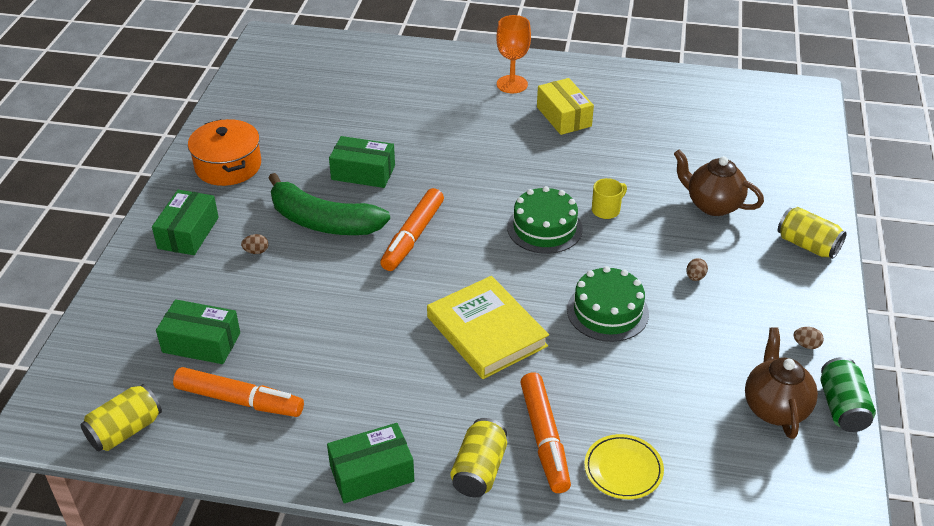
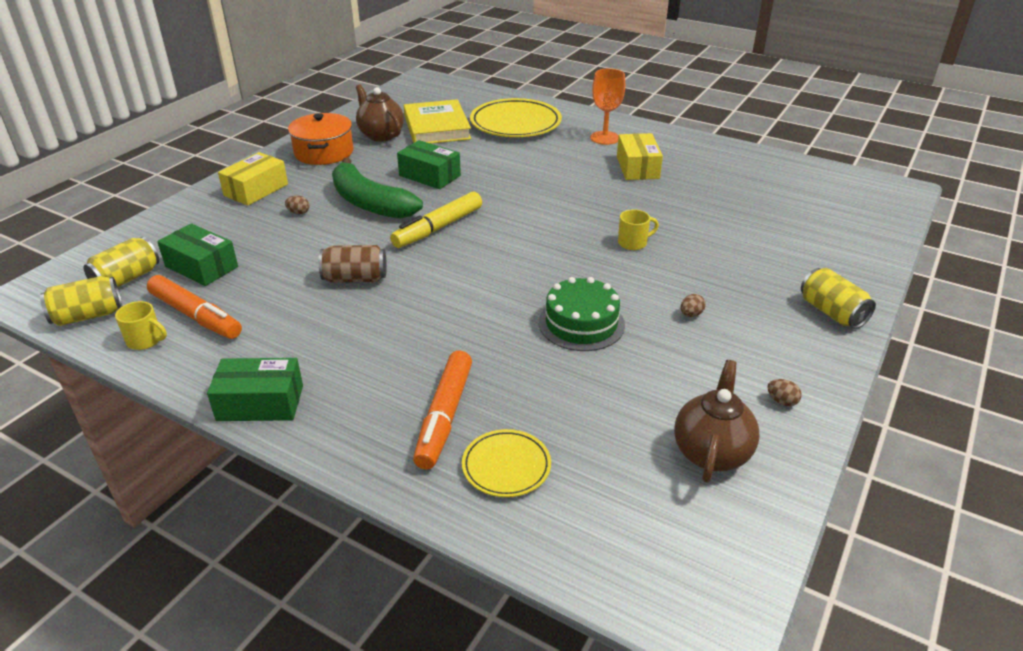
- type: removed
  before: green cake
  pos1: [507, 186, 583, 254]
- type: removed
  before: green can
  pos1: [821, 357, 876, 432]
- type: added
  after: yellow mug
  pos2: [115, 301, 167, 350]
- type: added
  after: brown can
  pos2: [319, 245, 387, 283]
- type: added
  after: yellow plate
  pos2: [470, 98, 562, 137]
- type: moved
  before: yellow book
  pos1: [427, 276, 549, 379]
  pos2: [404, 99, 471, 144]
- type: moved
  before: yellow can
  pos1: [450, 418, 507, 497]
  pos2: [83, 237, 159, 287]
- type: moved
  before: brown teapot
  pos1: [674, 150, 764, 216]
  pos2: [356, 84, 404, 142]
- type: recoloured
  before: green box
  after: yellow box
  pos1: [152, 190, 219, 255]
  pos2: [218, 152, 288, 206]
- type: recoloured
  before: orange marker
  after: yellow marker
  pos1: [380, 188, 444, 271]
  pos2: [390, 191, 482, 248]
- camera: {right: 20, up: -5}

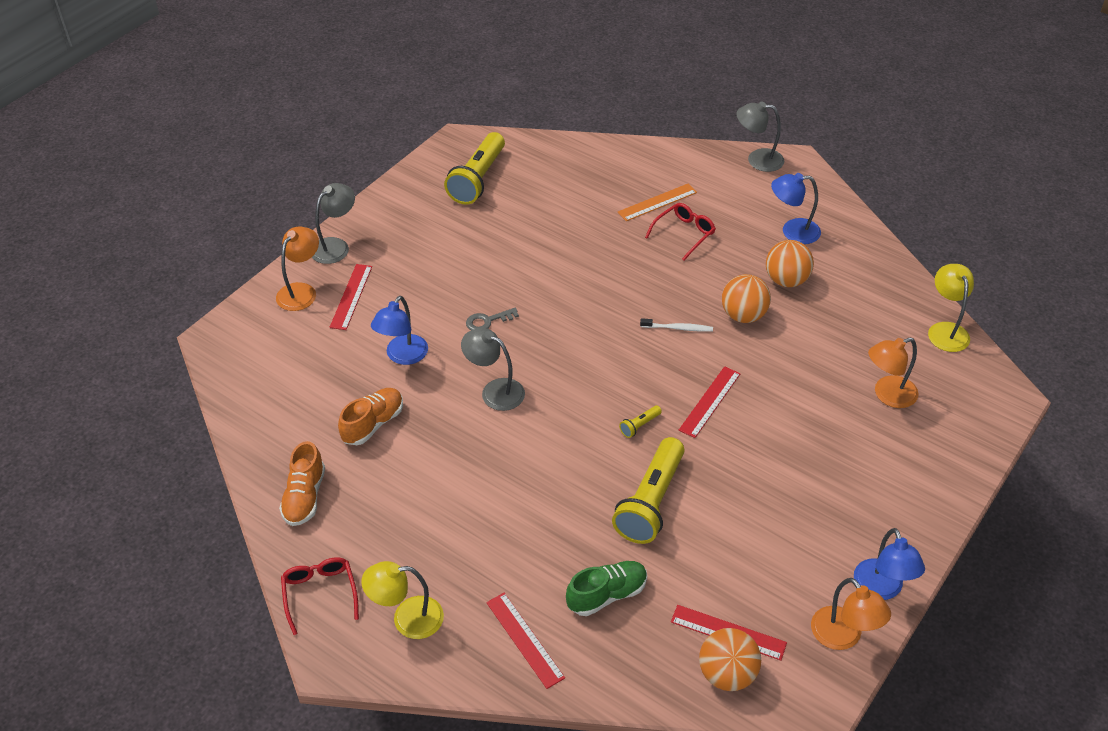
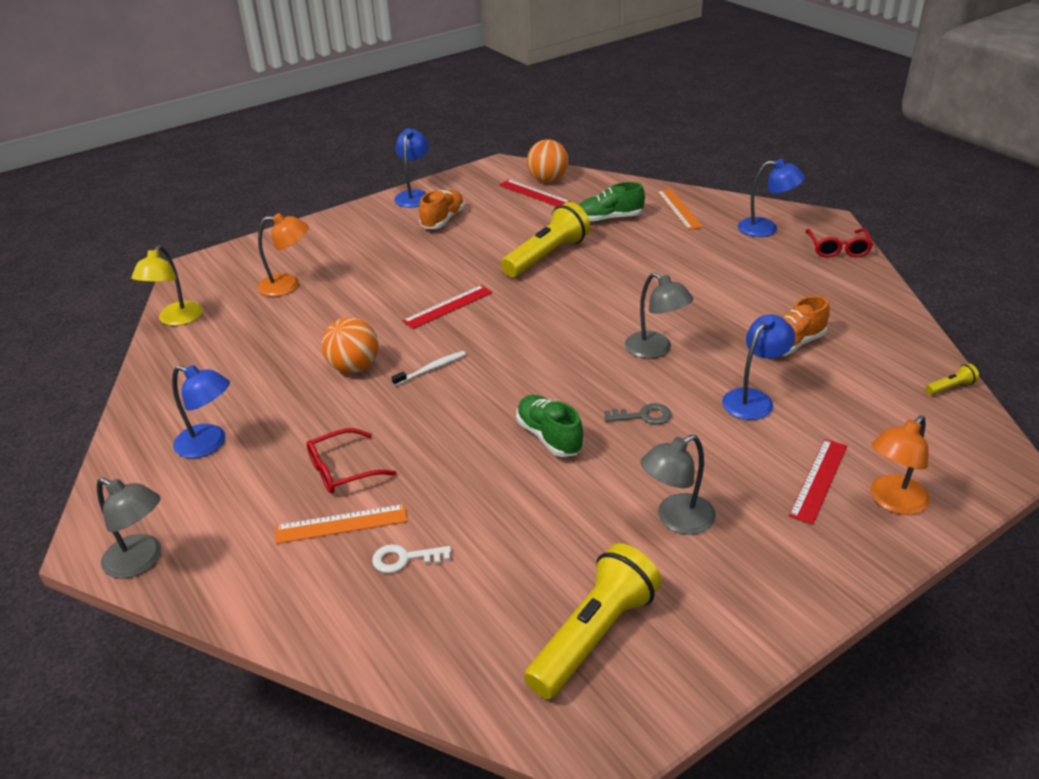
- type: removed
  before: orange ball
  pos1: [766, 240, 814, 287]
- type: removed
  before: orange lamp
  pos1: [811, 578, 891, 650]
- type: added
  after: white key
  pos2: [372, 544, 451, 573]
- type: added
  after: green shoe
  pos2: [516, 395, 583, 457]
- type: moved
  before: orange shoe
  pos1: [279, 441, 325, 526]
  pos2: [419, 190, 465, 229]
- type: moved
  before: grey lamp
  pos1: [312, 183, 355, 264]
  pos2: [640, 434, 716, 535]
- type: moved
  before: yellow flashlight
  pos1: [619, 405, 662, 438]
  pos2: [925, 363, 979, 395]
- type: recoloured
  before: yellow lamp
  after: blue lamp
  pos1: [361, 561, 444, 639]
  pos2: [738, 159, 805, 237]
- type: recoloured
  before: red ruler
  after: orange ruler
  pos1: [486, 593, 565, 689]
  pos2: [657, 189, 703, 230]
- type: turned
  before: white toothbrush
  pos1: [640, 318, 713, 332]
  pos2: [391, 351, 466, 386]
  turn: 120
- camera: {right: -160, up: -10}

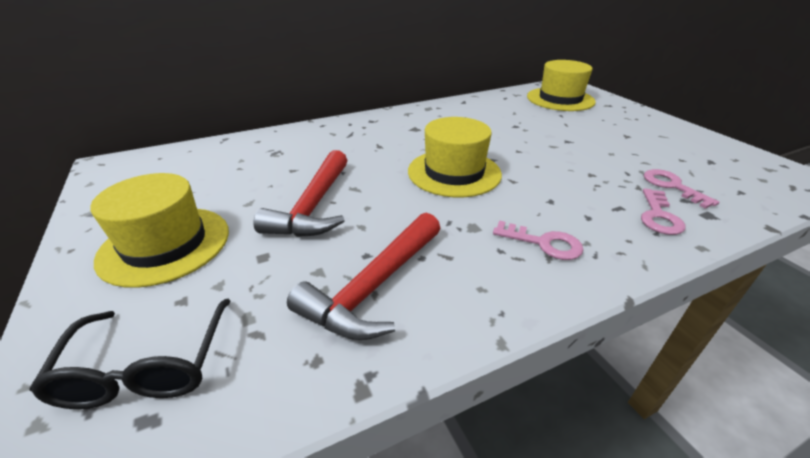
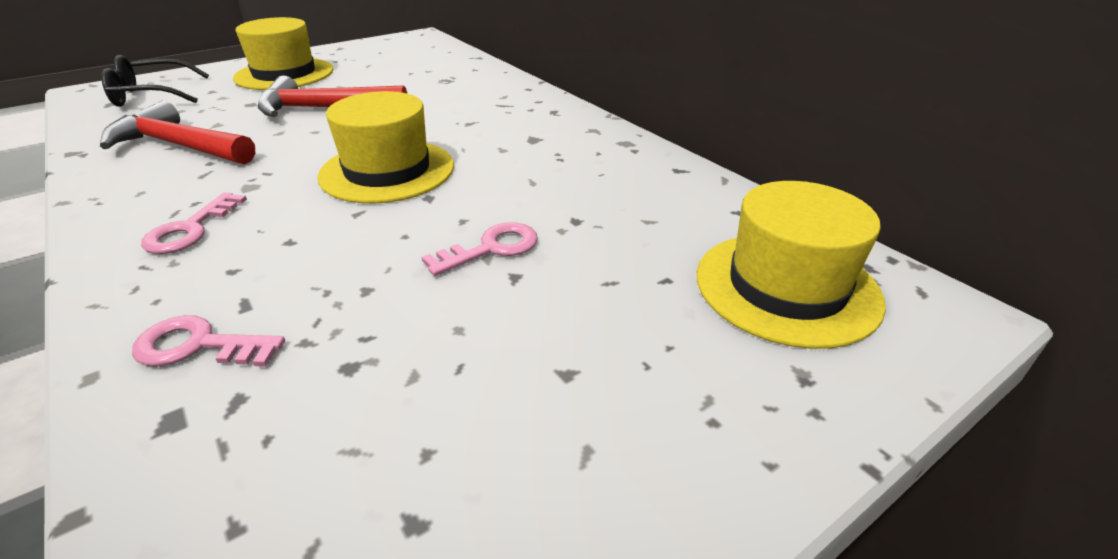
- type: moved
  before: pink key
  pos1: [644, 169, 720, 209]
  pos2: [421, 222, 538, 276]
- camera: {right: 80, up: 0}

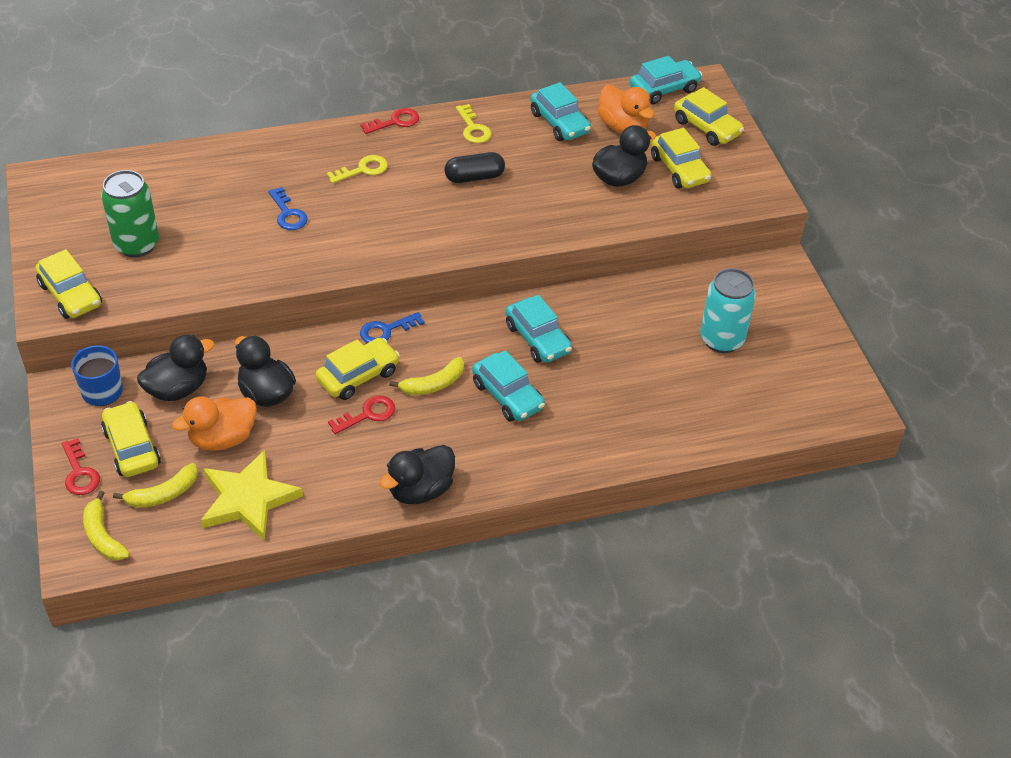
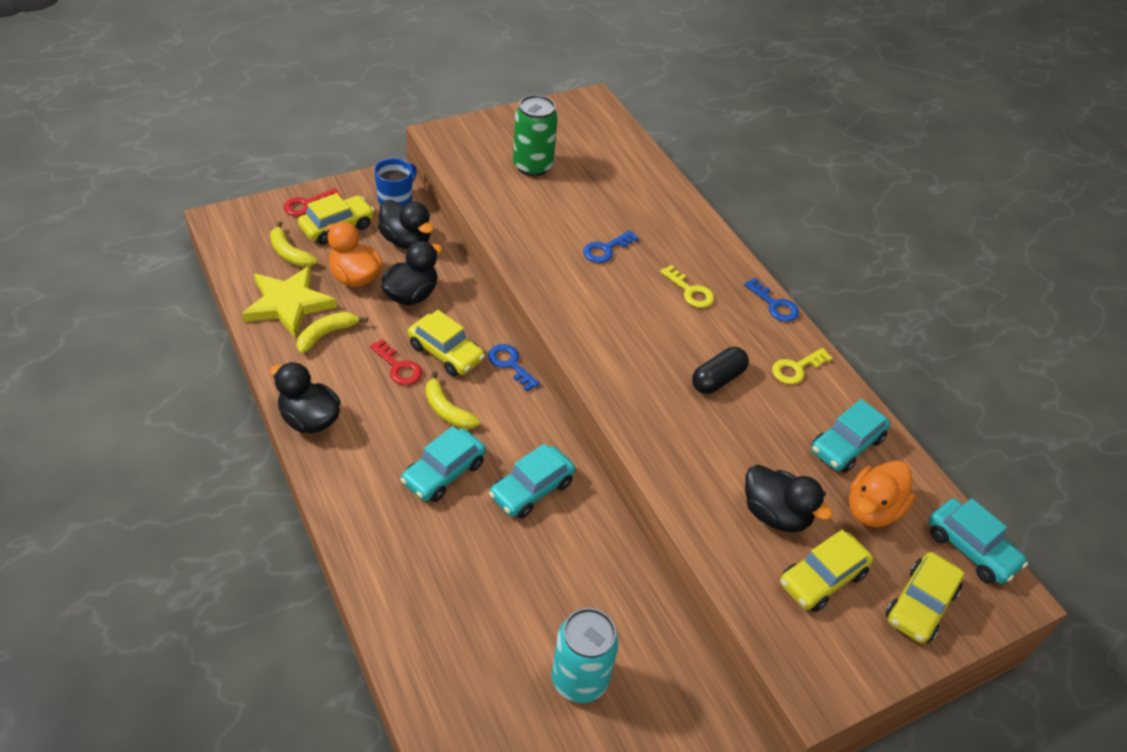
- type: removed
  before: yellow car
  pos1: [35, 249, 102, 319]
- type: moved
  before: yellow banana
  pos1: [83, 491, 130, 561]
  pos2: [297, 312, 368, 354]
- type: recoloured
  before: red key
  after: blue key
  pos1: [360, 108, 419, 134]
  pos2: [744, 278, 799, 322]
- type: turned
  before: black capsule
  pos1: [444, 152, 505, 183]
  pos2: [692, 347, 749, 394]
  turn: 75
- camera: {right: 75, up: 0}

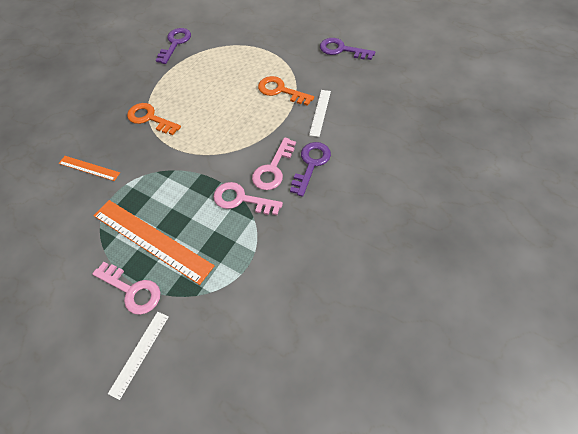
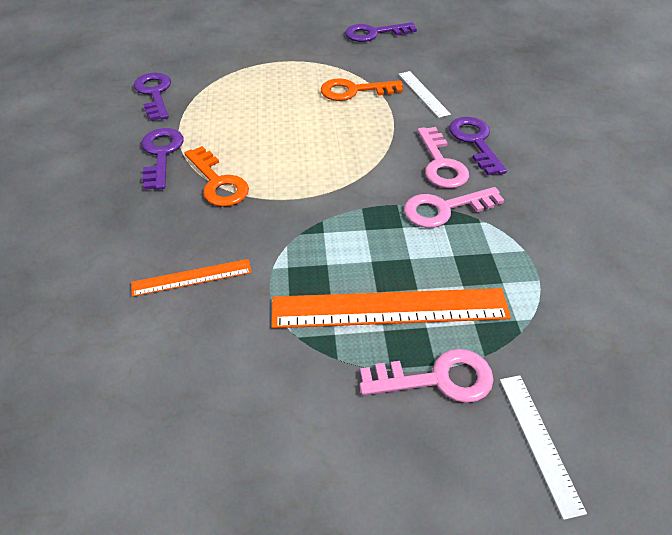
- type: added
  after: purple key
  pos2: [141, 128, 183, 190]
- type: turned
  before: orange key
  pos1: [127, 103, 181, 135]
  pos2: [184, 146, 249, 207]
  turn: -120
- camera: {right: -40, up: -10}

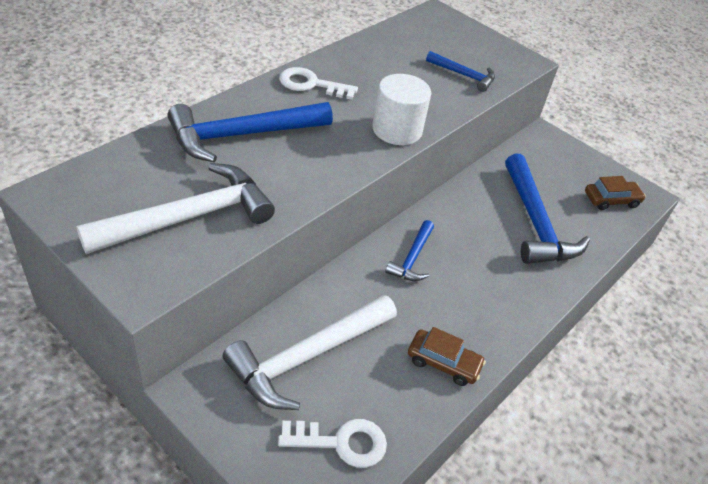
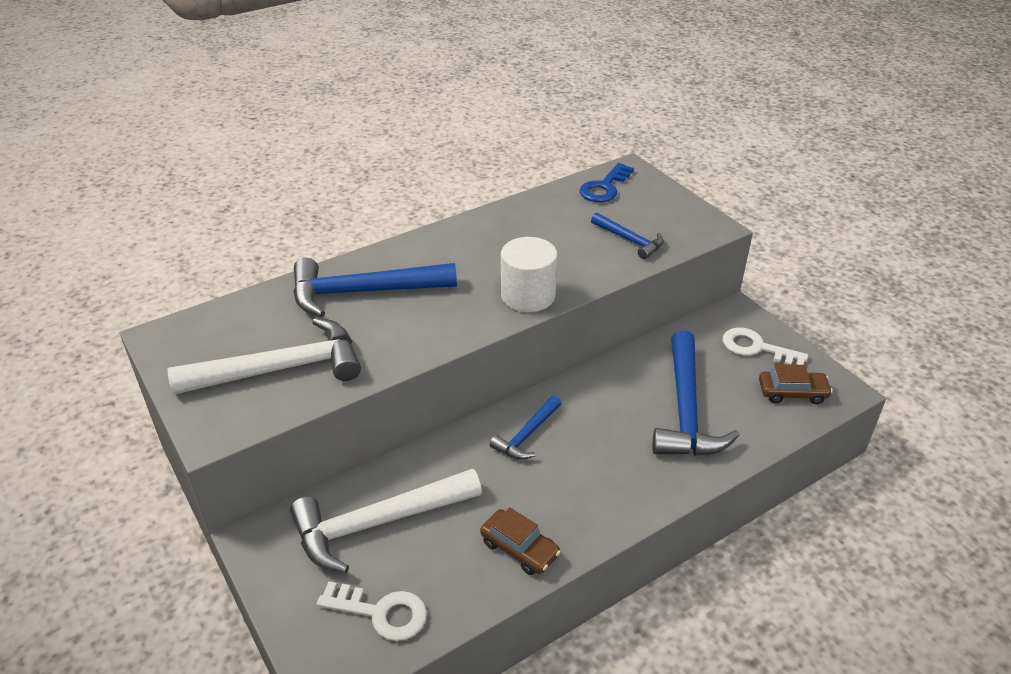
- type: added
  after: blue key
  pos2: [579, 163, 634, 202]
- type: moved
  before: white key
  pos1: [279, 67, 358, 100]
  pos2: [722, 327, 808, 365]
- camera: {right: 20, up: -5}

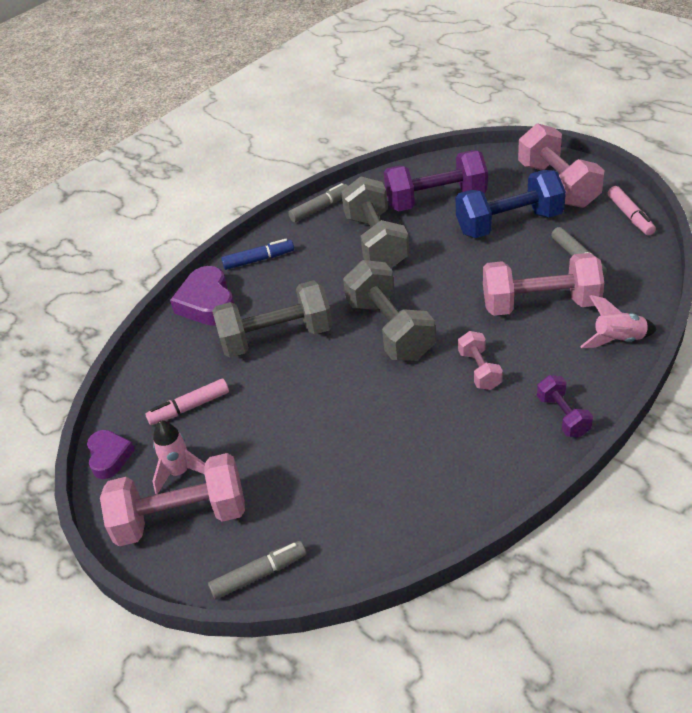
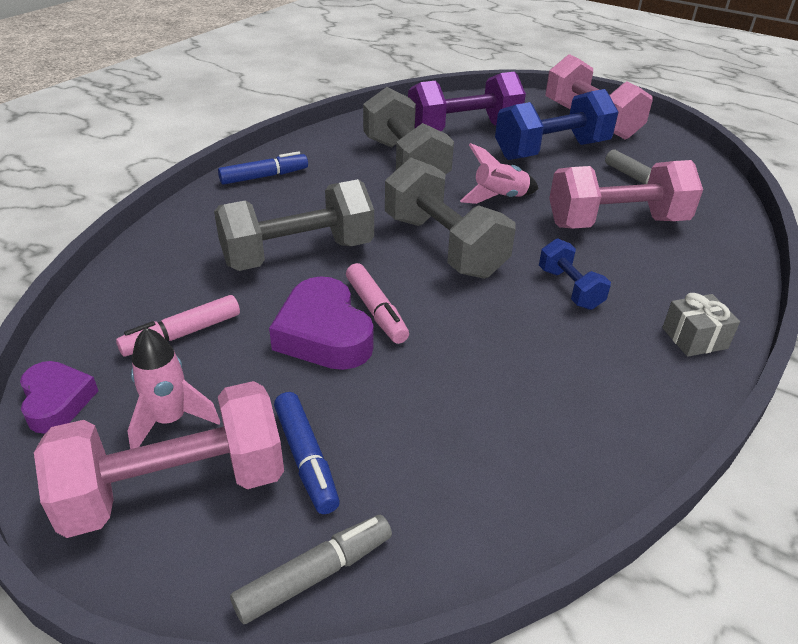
- type: removed
  before: grey marker
  pos1: [288, 183, 348, 222]
- type: added
  after: blue marker
  pos2: [274, 392, 340, 514]
- type: moved
  before: purple heart
  pos1: [170, 266, 235, 326]
  pos2: [269, 276, 374, 370]
- type: moved
  before: pink rocket
  pos1: [580, 295, 657, 348]
  pos2: [460, 143, 539, 204]
- type: moved
  before: pink marker
  pos1: [608, 186, 656, 236]
  pos2: [346, 263, 409, 344]
- type: replaced
  before: purple dumbbell
  after: grey gift
  pos1: [537, 375, 593, 437]
  pos2: [662, 293, 740, 357]
- type: recoloured
  before: pink dumbbell
  after: blue dumbbell
  pos1: [458, 331, 503, 390]
  pos2: [539, 238, 611, 310]
- camera: {right: -15, up: -5}

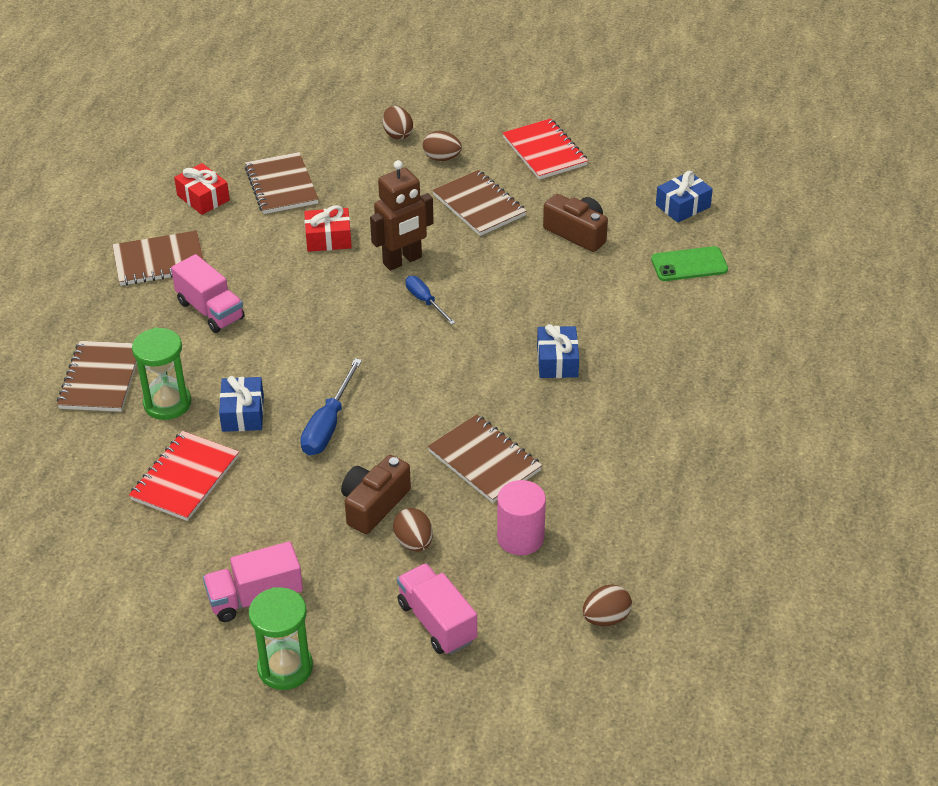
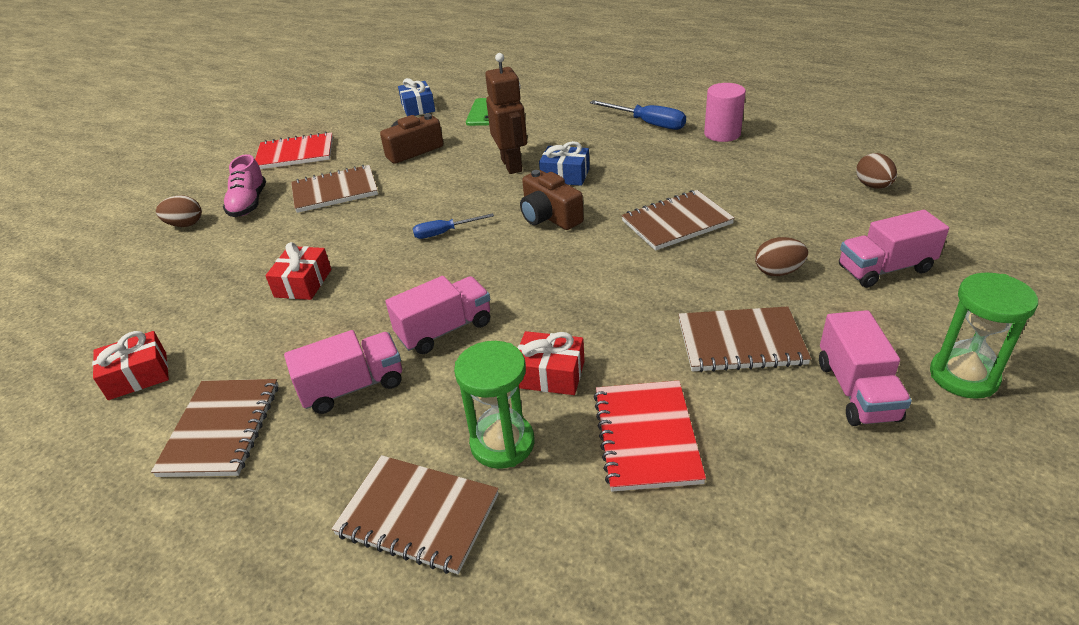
- type: added
  after: pink truck
  pos2: [385, 276, 490, 354]
- type: moved
  before: brown notebook
  pos1: [245, 152, 319, 214]
  pos2: [678, 306, 811, 372]
- type: moved
  before: blue screwdriver
  pos1: [300, 358, 362, 456]
  pos2: [590, 100, 686, 130]
- type: moved
  before: brown camera
  pos1: [341, 455, 411, 534]
  pos2: [520, 170, 584, 230]
- type: moved
  before: brown robot
  pos1: [370, 160, 434, 271]
  pos2: [485, 53, 527, 174]
- type: moved
  before: pink cylinder
  pos1: [497, 480, 546, 555]
  pos2: [704, 83, 746, 142]
- type: replaced
  before: brown egg
  after: pink shoe
  pos1: [423, 131, 462, 161]
  pos2: [223, 154, 266, 217]
- type: recoloured
  before: blue gift
  after: red gift
  pos1: [219, 376, 264, 432]
  pos2: [518, 331, 584, 395]
- type: turned
  before: red notebook
  pos1: [129, 431, 239, 521]
  pos2: [593, 380, 706, 492]
  turn: 45
- camera: {right: -70, up: -5}

